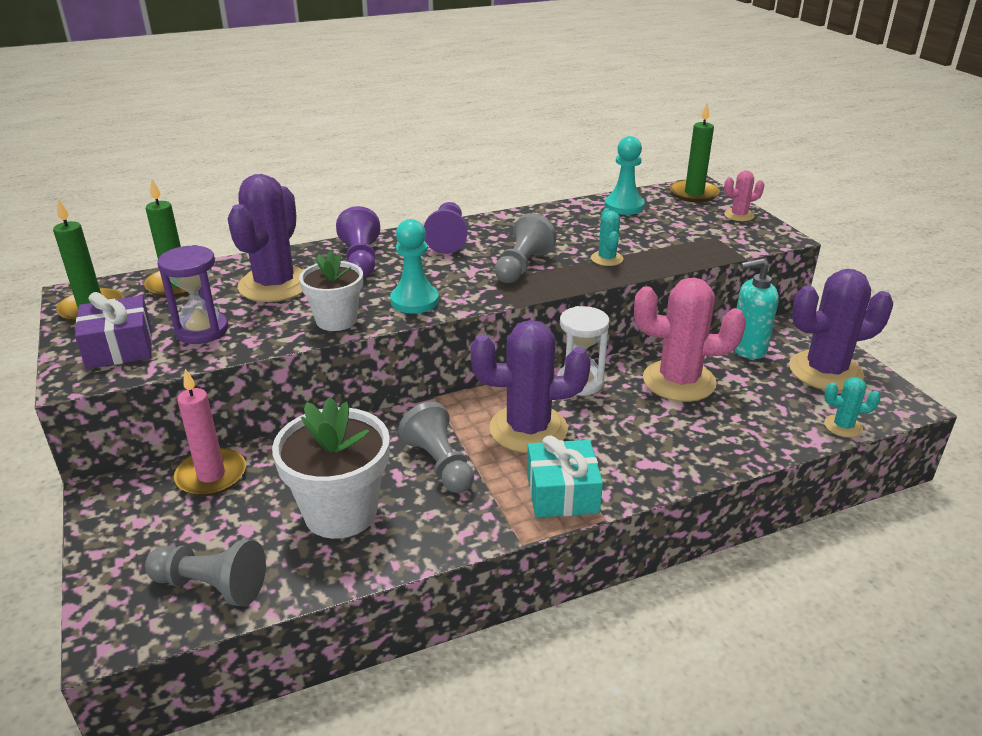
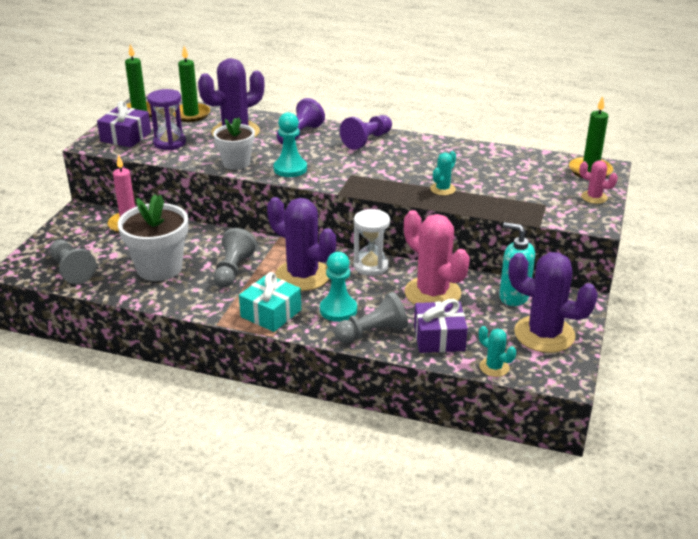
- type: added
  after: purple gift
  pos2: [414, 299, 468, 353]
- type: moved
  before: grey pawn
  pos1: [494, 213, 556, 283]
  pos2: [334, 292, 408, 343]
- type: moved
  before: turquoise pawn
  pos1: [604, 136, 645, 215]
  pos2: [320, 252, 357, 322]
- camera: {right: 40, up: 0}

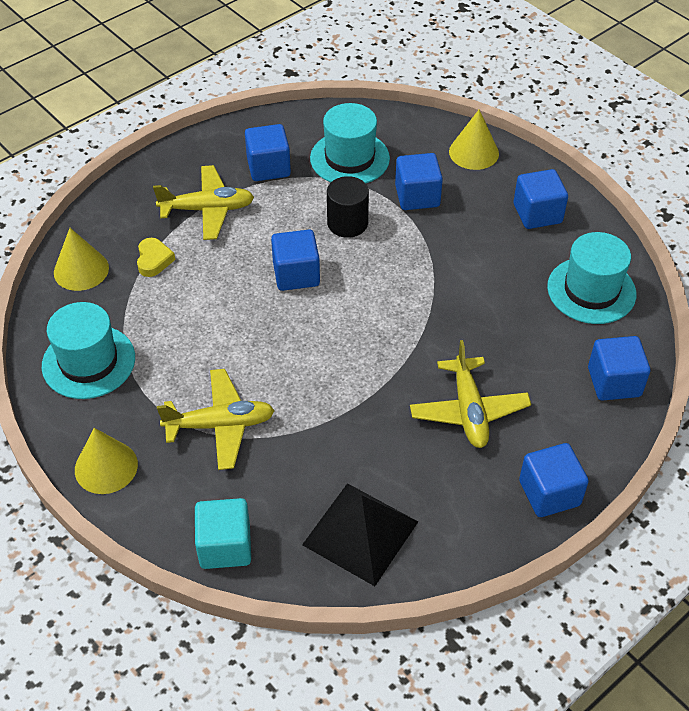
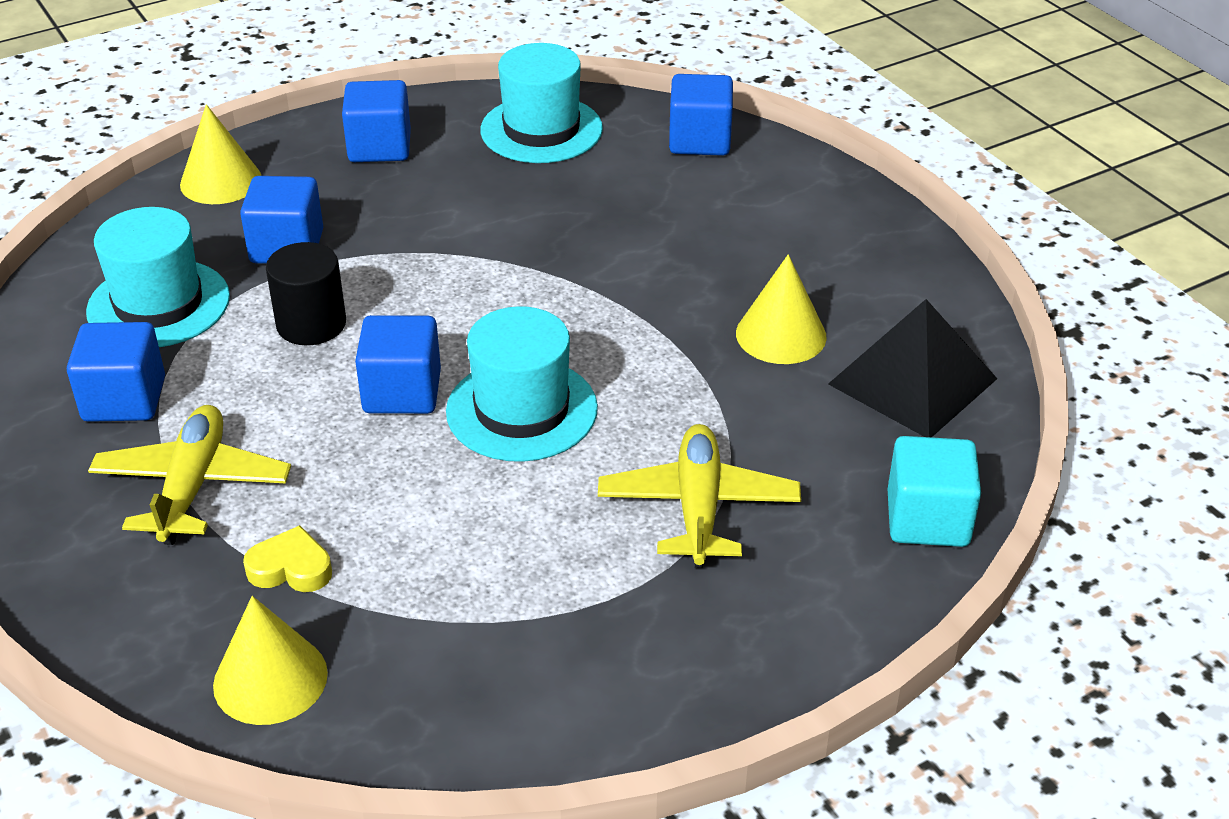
- type: removed
  before: yellow plane
  pos1: [410, 340, 531, 448]
- type: removed
  before: blue cube
  pos1: [519, 443, 589, 517]
- type: moved
  before: turquoise hat
  pos1: [42, 302, 135, 399]
  pos2: [446, 306, 598, 462]
- type: moved
  before: yellow cone
  pos1: [75, 428, 138, 494]
  pos2: [736, 254, 827, 364]
- camera: {right: -80, up: -10}

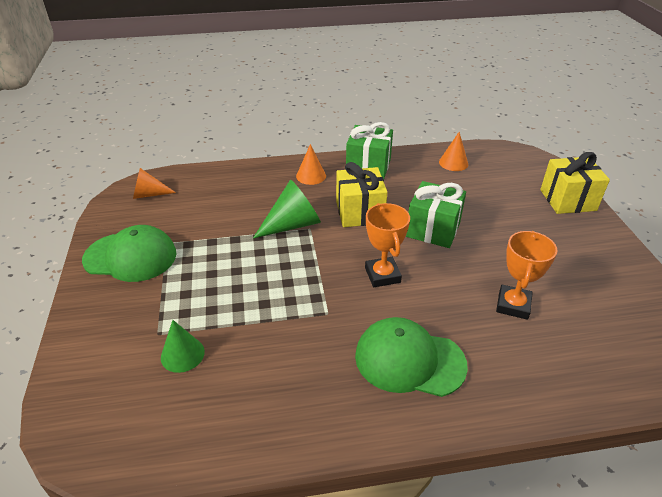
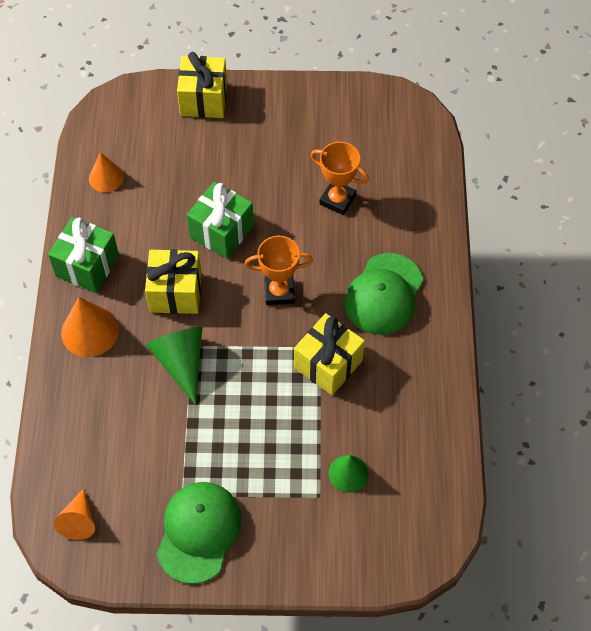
- type: added
  after: yellow gift
  pos2: [294, 313, 365, 395]
- type: resized
  before: orange cone
  pos1: [296, 144, 326, 185]
  pos2: [61, 297, 119, 357]
  scale: 1.53
- camera: {right: -80, up: 20}

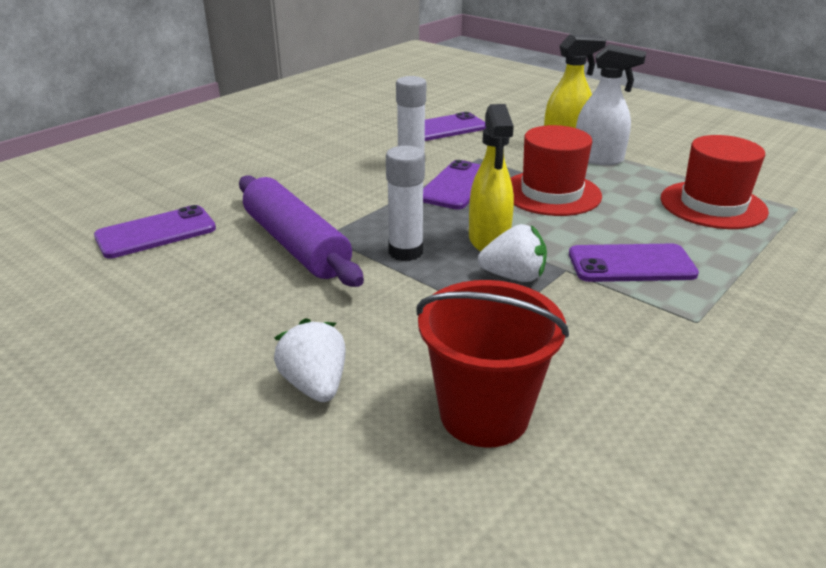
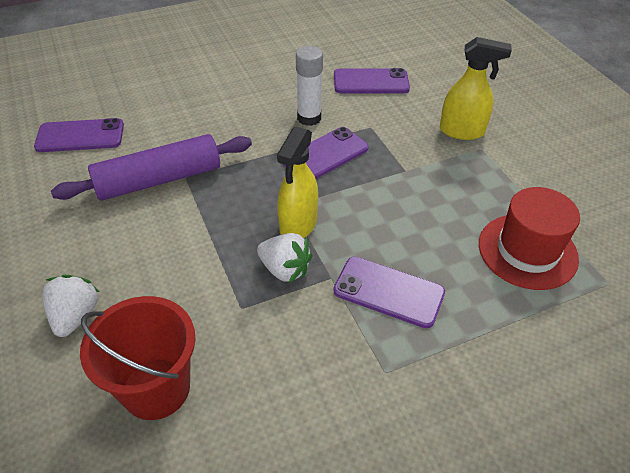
- type: removed
  before: white glue stick
  pos1: [386, 146, 425, 261]
- type: removed
  before: red hat
  pos1: [510, 125, 602, 216]
- type: removed
  before: white spray bottle
  pos1: [576, 44, 646, 165]
- type: turned
  before: purple rolling pin
  pos1: [239, 175, 364, 287]
  pos2: [51, 134, 252, 201]
  turn: 75
- camera: {right: 25, up: 15}

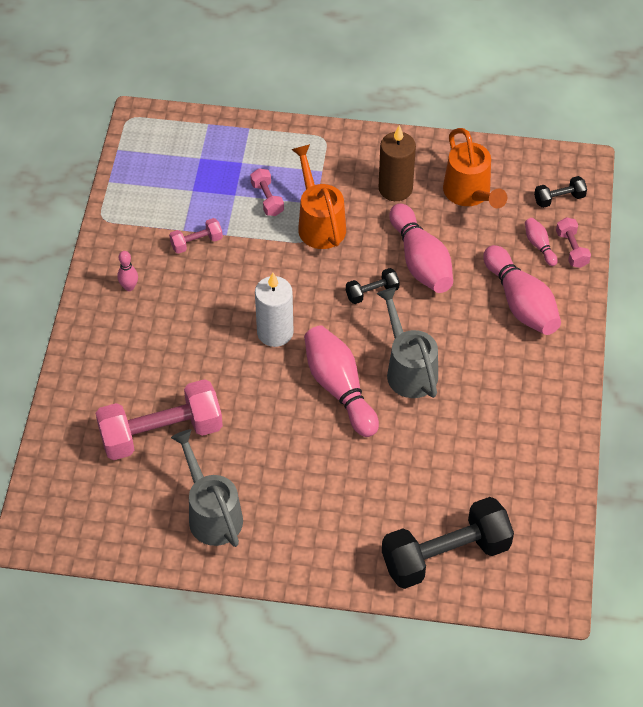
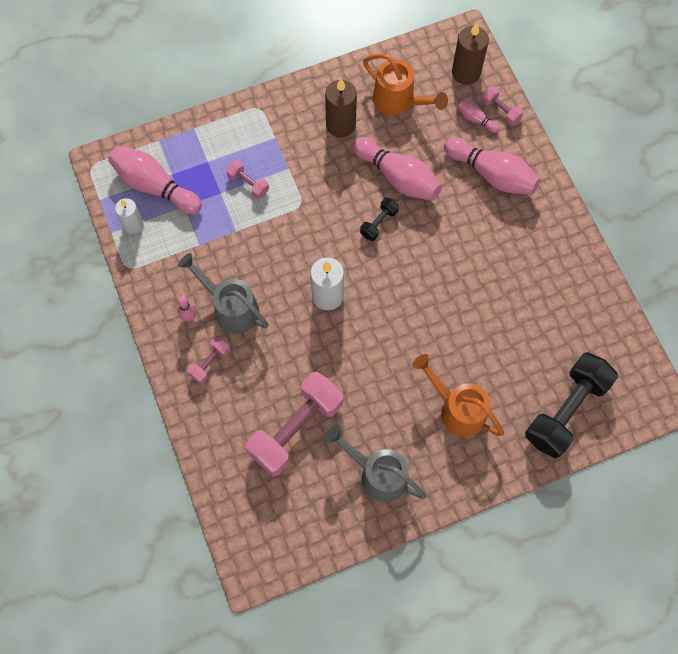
- type: added
  after: white candle
  pos2: [115, 198, 144, 234]
- type: moved
  before: pink dumbbell
  pos1: [169, 218, 223, 254]
  pos2: [188, 337, 230, 384]
- type: moved
  before: orange watering can
  pos1: [291, 144, 346, 249]
  pos2: [412, 354, 504, 437]
- type: moved
  before: pink bowling pin
  pos1: [304, 325, 379, 437]
  pos2: [108, 146, 202, 214]
- type: moved
  before: grey watering can
  pos1: [376, 287, 438, 398]
  pos2: [178, 253, 269, 334]
- type: replaced
  before: black dumbbell
  after: brown candle
  pos1: [534, 176, 587, 208]
  pos2: [452, 23, 489, 85]
- camera: {right: -30, up: 15}

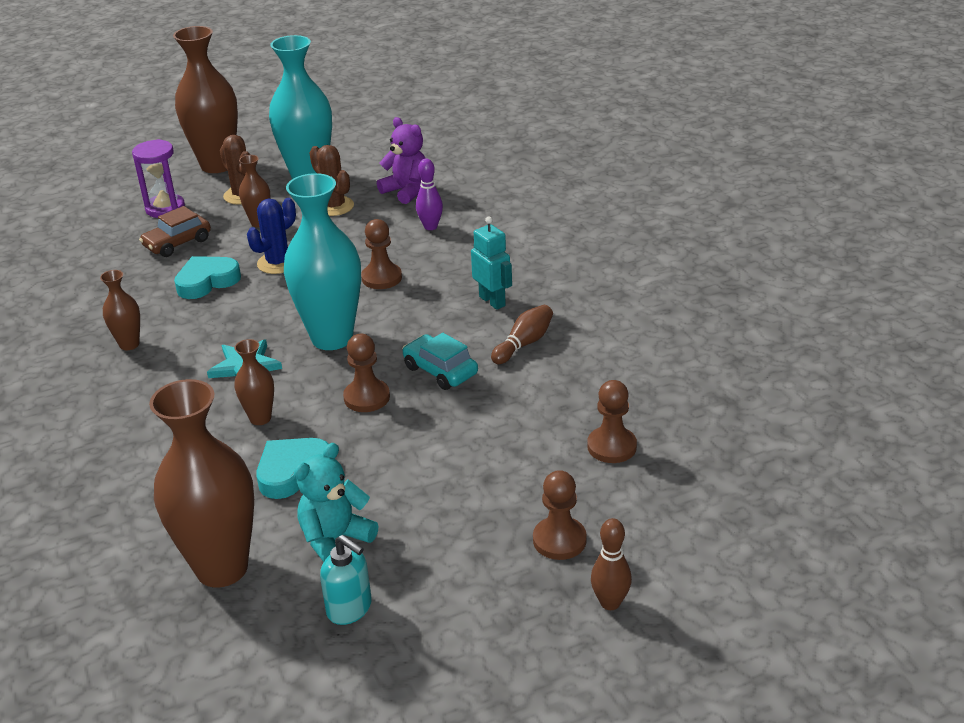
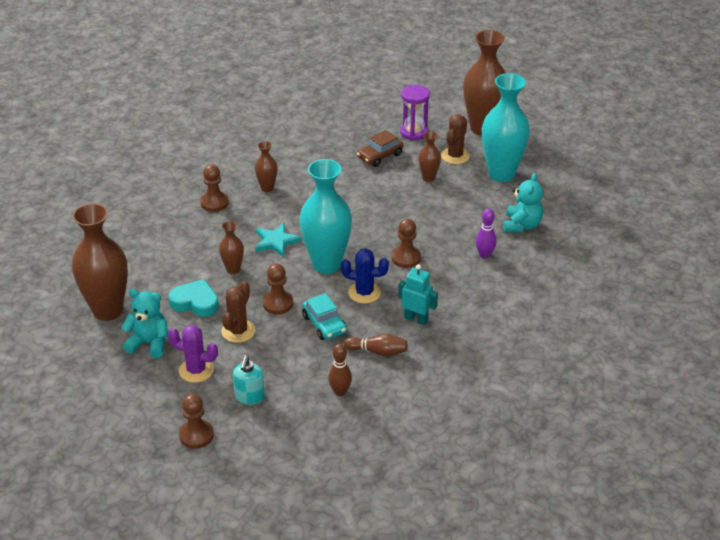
- type: removed
  before: turquoise heart
  pos1: [174, 256, 241, 299]
- type: added
  after: purple cactus
  pos2: [168, 325, 218, 383]
- type: moved
  before: blue cactus
  pos1: [247, 198, 296, 274]
  pos2: [341, 248, 389, 304]
- type: moved
  before: brown cactus
  pos1: [309, 145, 354, 216]
  pos2: [222, 281, 255, 343]
- type: moved
  before: turquoise soap dispenser
  pos1: [320, 535, 372, 625]
  pos2: [233, 355, 265, 405]
- type: moved
  before: brown pawn
  pos1: [587, 380, 637, 463]
  pos2: [200, 164, 229, 212]
- type: moved
  before: brown bowling pin
  pos1: [591, 518, 632, 610]
  pos2: [328, 344, 352, 396]
- type: recoloured
  before: purple teddy bear
  after: turquoise teddy bear
  pos1: [377, 117, 426, 204]
  pos2: [503, 173, 543, 232]
- type: turned
  before: brown car
  pos1: [139, 206, 211, 257]
  pos2: [357, 130, 403, 167]
  turn: -60
- type: turned
  before: turquoise car
  pos1: [402, 333, 478, 390]
  pos2: [302, 293, 347, 340]
  turn: 135
- type: turned
  before: turquoise robot
  pos1: [471, 217, 512, 310]
  pos2: [398, 264, 438, 325]
  turn: -90
- camera: {right: 60, up: 5}

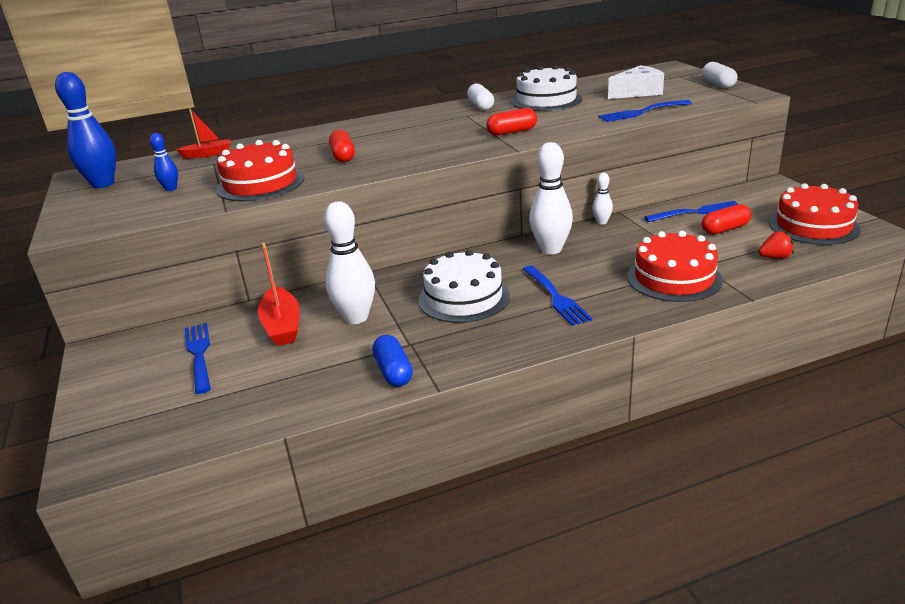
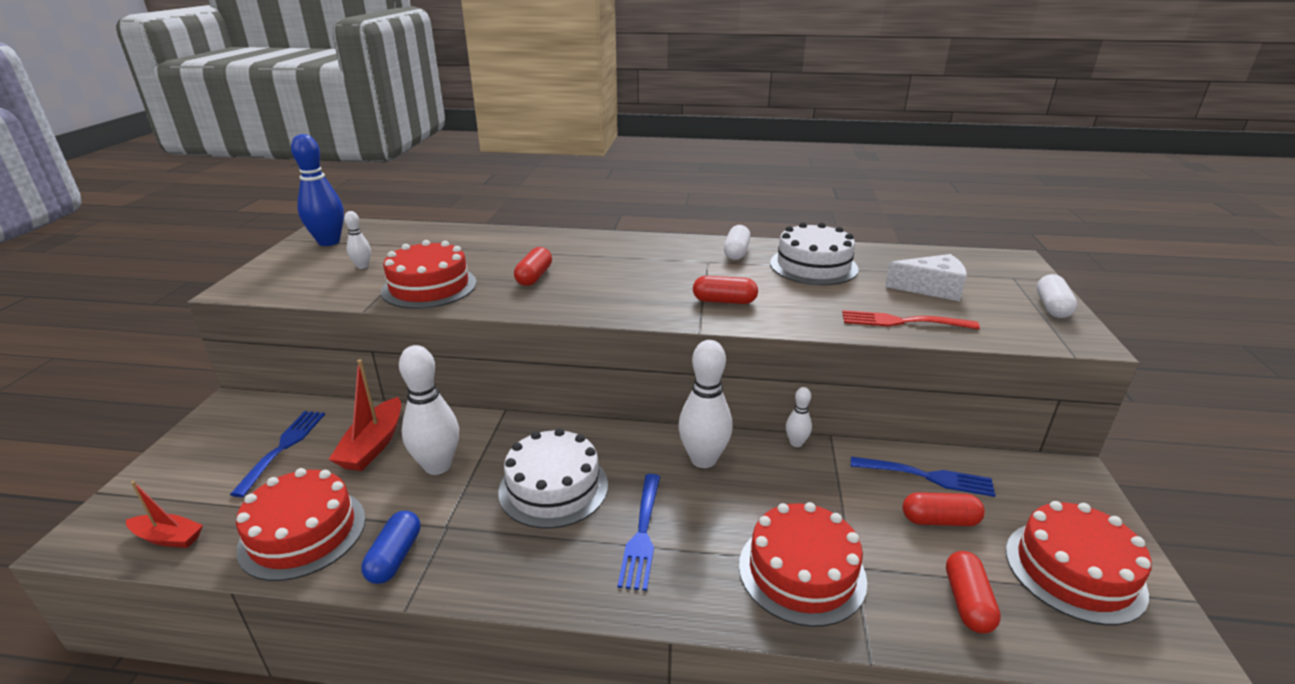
- type: added
  after: red cake
  pos2: [236, 468, 366, 581]
- type: moved
  before: red boat
  pos1: [176, 109, 230, 159]
  pos2: [126, 481, 203, 548]
- type: replaced
  before: red strawberry
  after: red capsule
  pos1: [758, 231, 794, 259]
  pos2: [946, 551, 1001, 634]
- type: recoloured
  before: blue bowling pin
  after: white bowling pin
  pos1: [150, 133, 178, 191]
  pos2: [344, 211, 371, 269]
- type: recoloured
  before: blue fork
  after: red fork
  pos1: [598, 100, 692, 122]
  pos2: [842, 310, 980, 330]
- camera: {right: 25, up: 0}

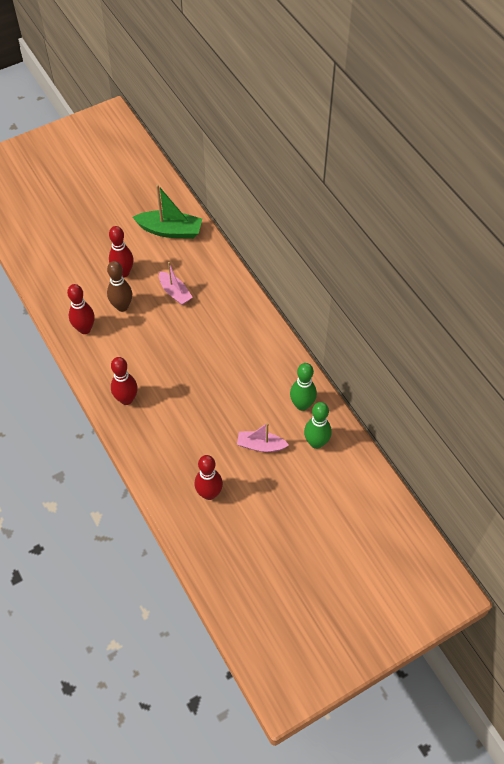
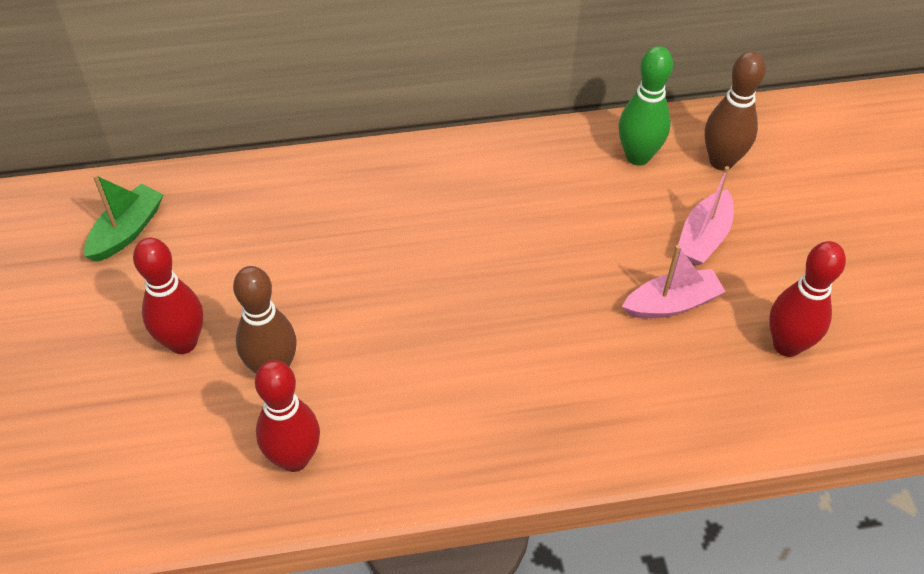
- type: removed
  before: red bowling pin
  pos1: [111, 357, 138, 405]
- type: moved
  before: pink boat
  pos1: [159, 262, 193, 305]
  pos2: [622, 245, 726, 318]
- type: recoloured
  before: green bowling pin
  after: brown bowling pin
  pos1: [304, 402, 332, 449]
  pos2: [705, 51, 766, 171]
- type: resized
  before: green boat
  pos1: [133, 184, 202, 239]
  pos2: [84, 174, 164, 262]
  scale: 0.65
- camera: {right: -70, up: -5}

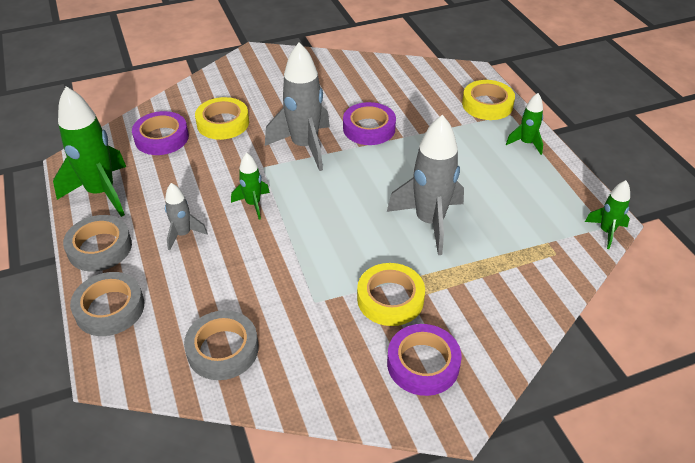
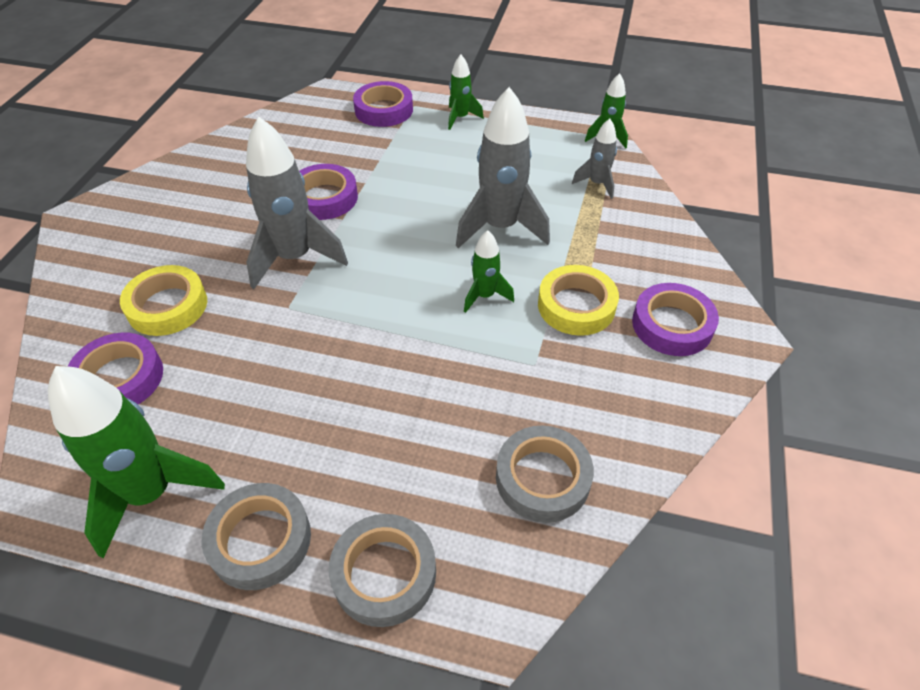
- type: moved
  before: grey rocket
  pos1: [165, 183, 208, 250]
  pos2: [572, 119, 617, 199]
- type: moved
  before: green rocket
  pos1: [231, 153, 270, 219]
  pos2: [464, 230, 514, 313]
- type: recoloured
  before: yellow tape
  after: purple tape
  pos1: [462, 80, 515, 120]
  pos2: [353, 81, 413, 127]
- camera: {right: -55, up: 5}

